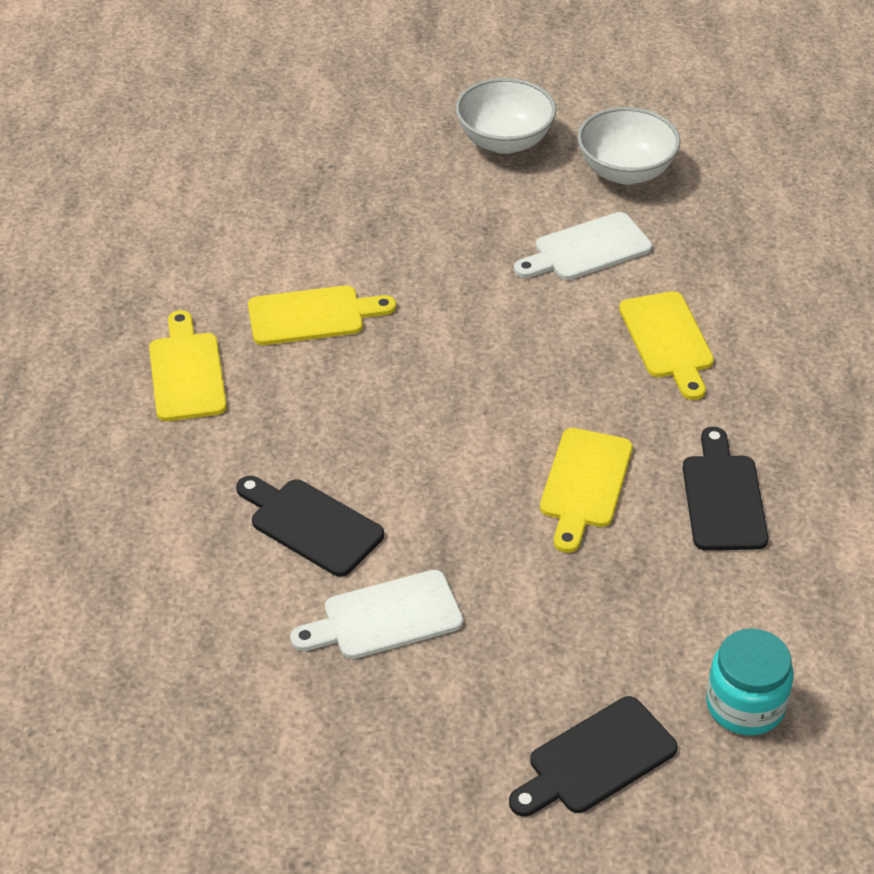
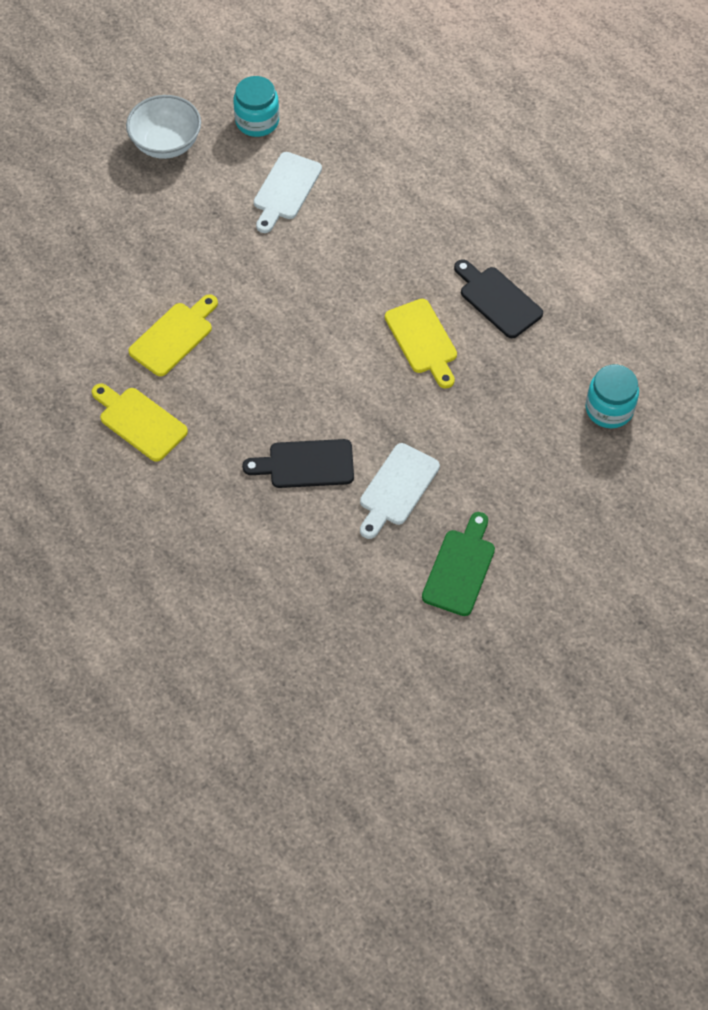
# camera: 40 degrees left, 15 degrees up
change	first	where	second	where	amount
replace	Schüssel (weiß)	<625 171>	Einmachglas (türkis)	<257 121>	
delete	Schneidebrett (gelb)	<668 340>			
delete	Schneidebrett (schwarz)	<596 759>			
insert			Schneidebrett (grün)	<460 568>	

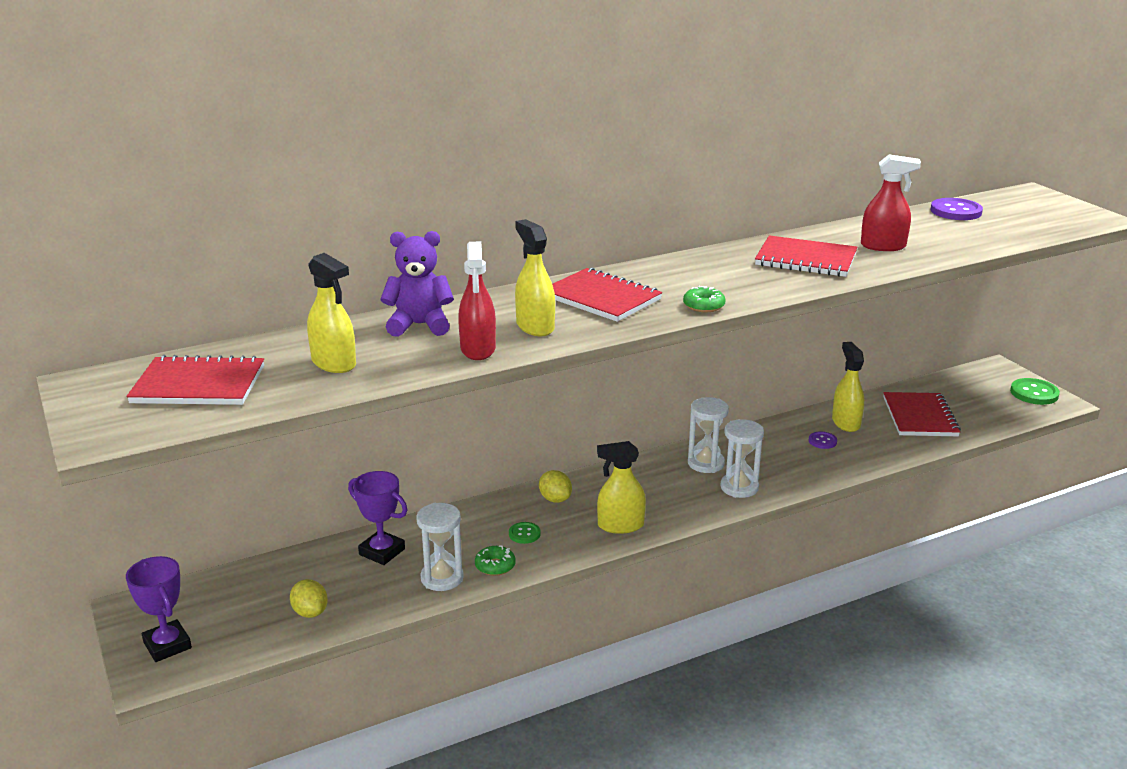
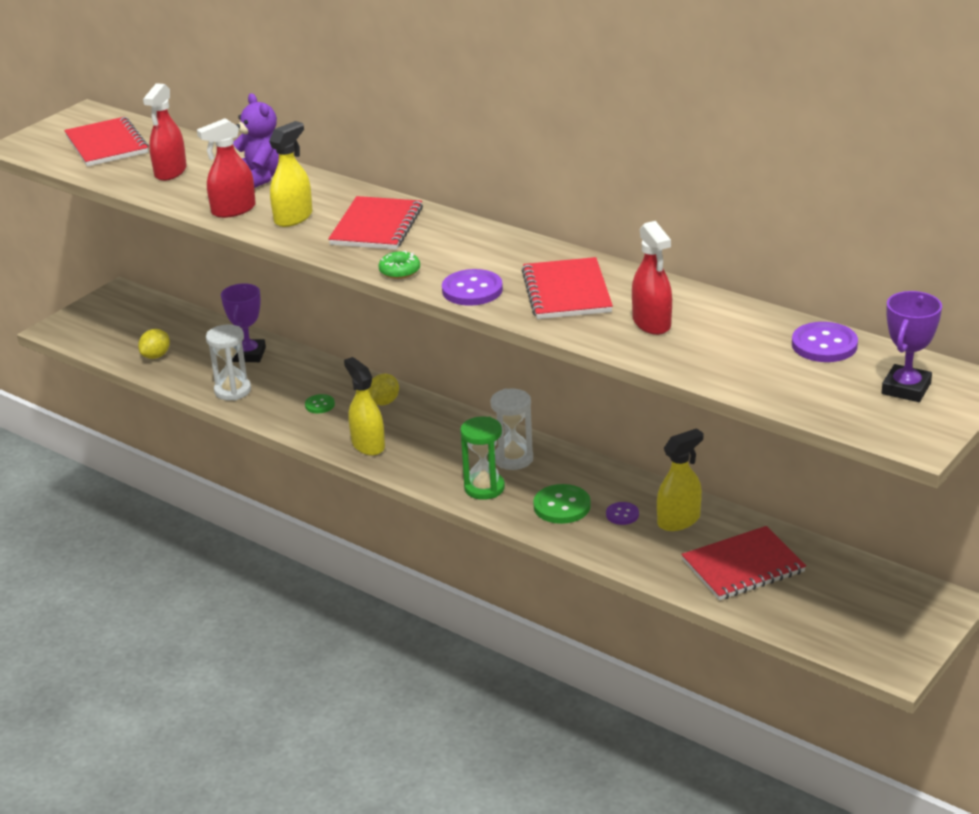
# camera: 65 degrees right, 5 degrees up
change	first	where	second	where	amount
recolor	Sprühflasche (gelb)	<334 363>	Sprühflasche (rot)	<170 172>	
move	Knopf (grün)	<1034 393>		<562 506>	
recolor	Sanduhr (weiß)	<739 487>	Sanduhr (grün)	<484 488>	
delete	Donut (grün)	<495 566>			
move	Pokal (lila)	<167 645>		<906 388>	
insert			Knopf (lila)	<472 290>	

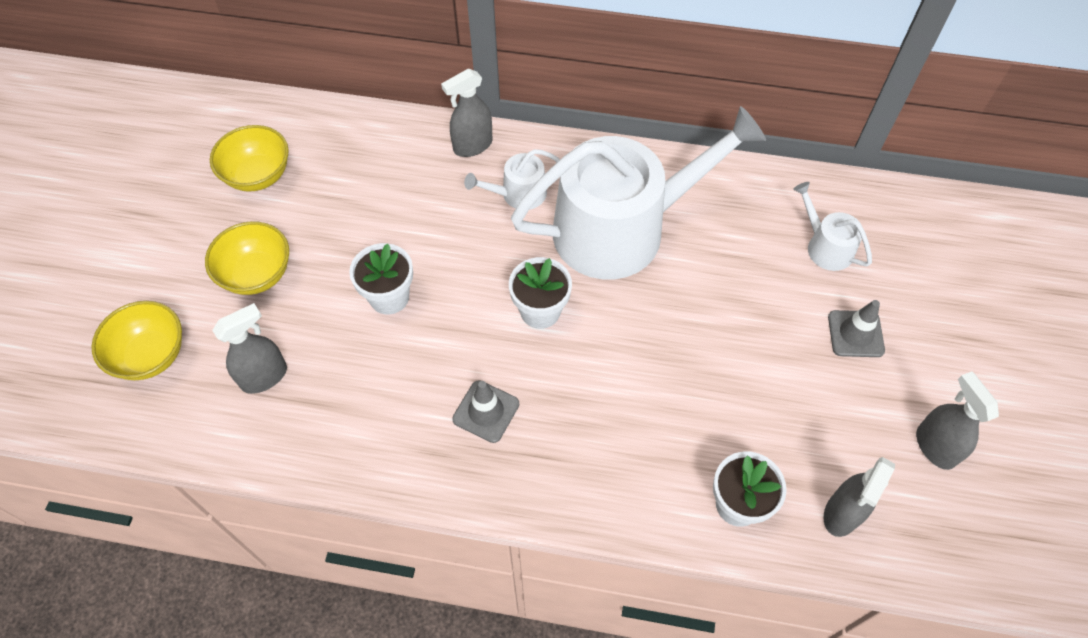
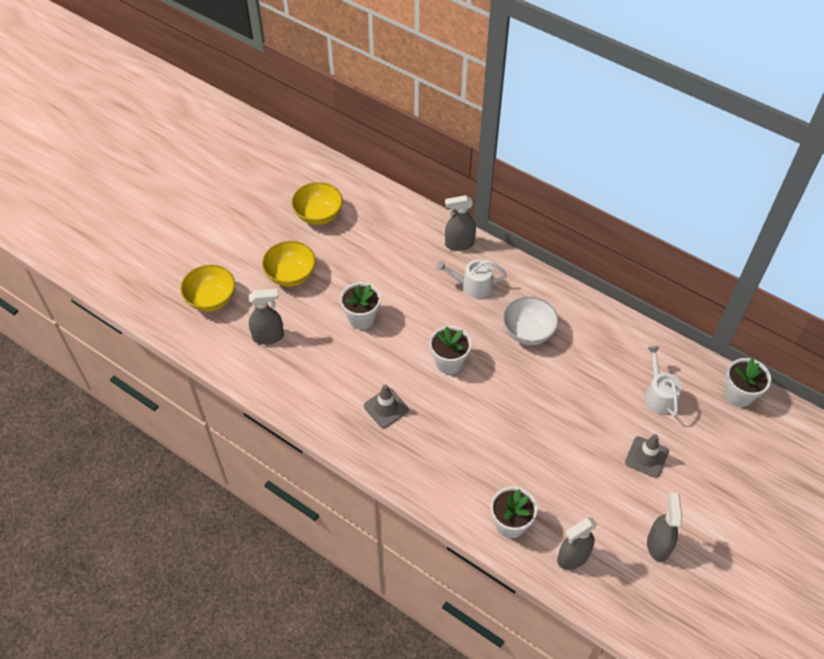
# camera: 25 degrees right, 5 degrees down
change	first	where	second	where	amount
replace	Gießkanne (weiß)	<622 228>	Schüssel (weiß)	<528 332>	
insert			Blumentopf (weiß)	<738 395>	

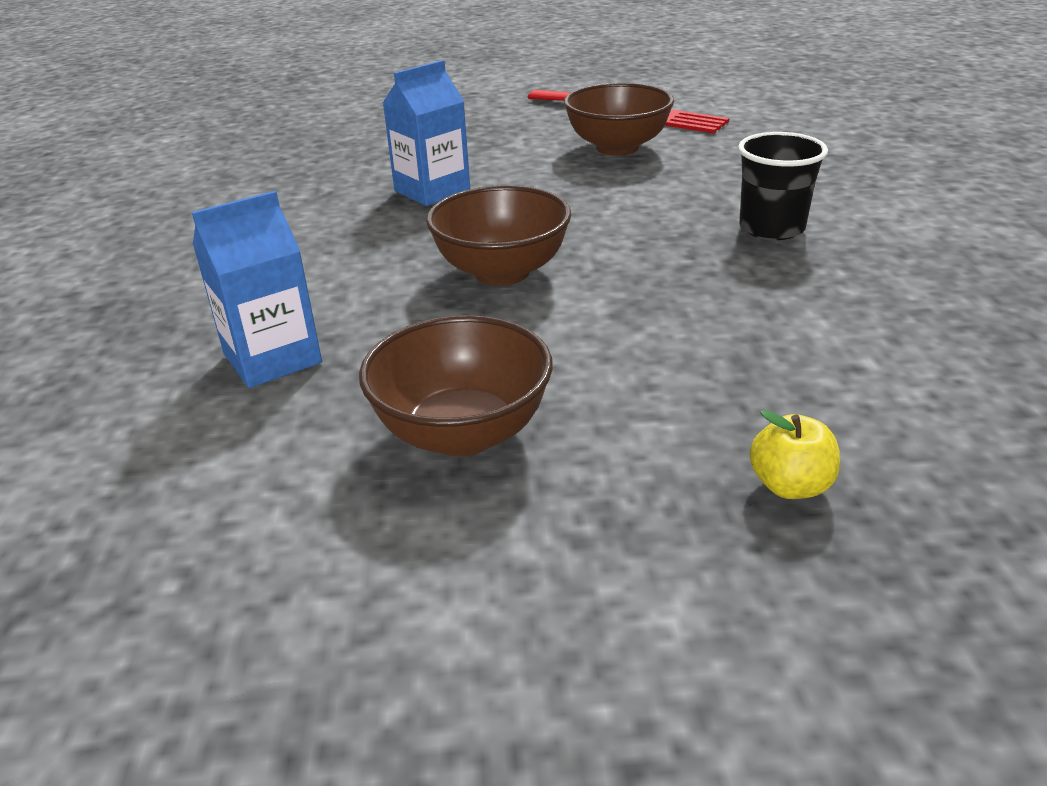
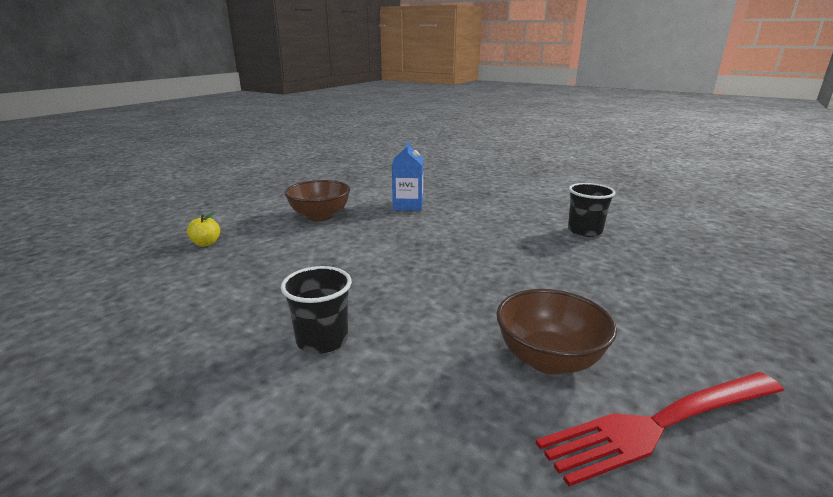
# camera: 125 degrees right, 10 degrees down
change	first	where	second	where	amount
delete	Getränkekarton (blau)	<432 190>			
delete	Schüssel (braun)	<502 272>			
insert			Becher (schwarz)	<584 231>	

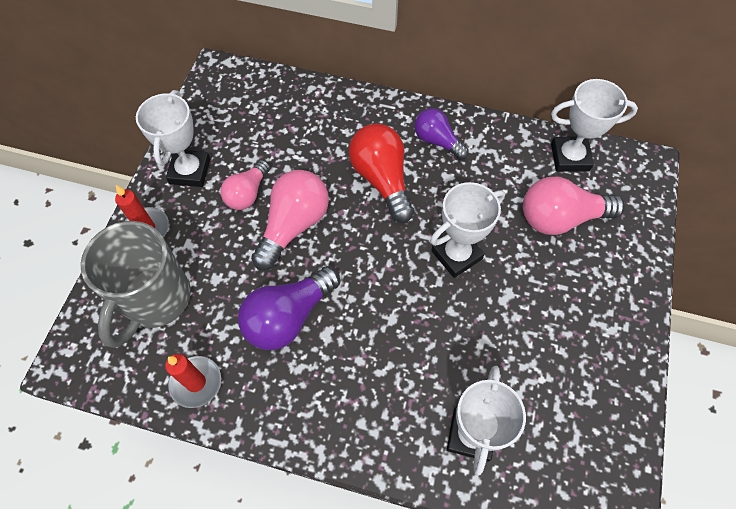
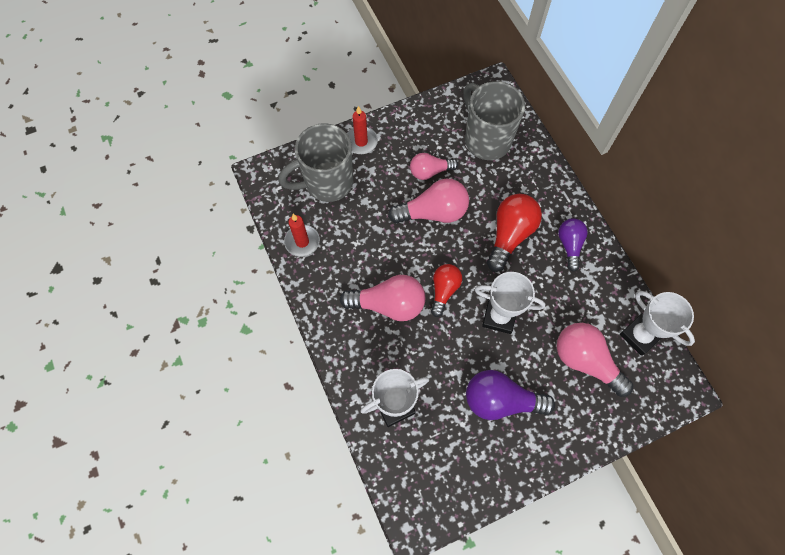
# camera: 50 degrees right, 5 degrees up
change	first	where	second	where	amount
delete	Pokal (weiß)	<190 171>			
move	Glühbirne (lila)	<288 317>		<500 401>	
insert			Tasse (grau)	<486 140>	
insert			Glühbirne (rot)	<444 290>	
insert			Glühbirne (rosa)	<389 304>	

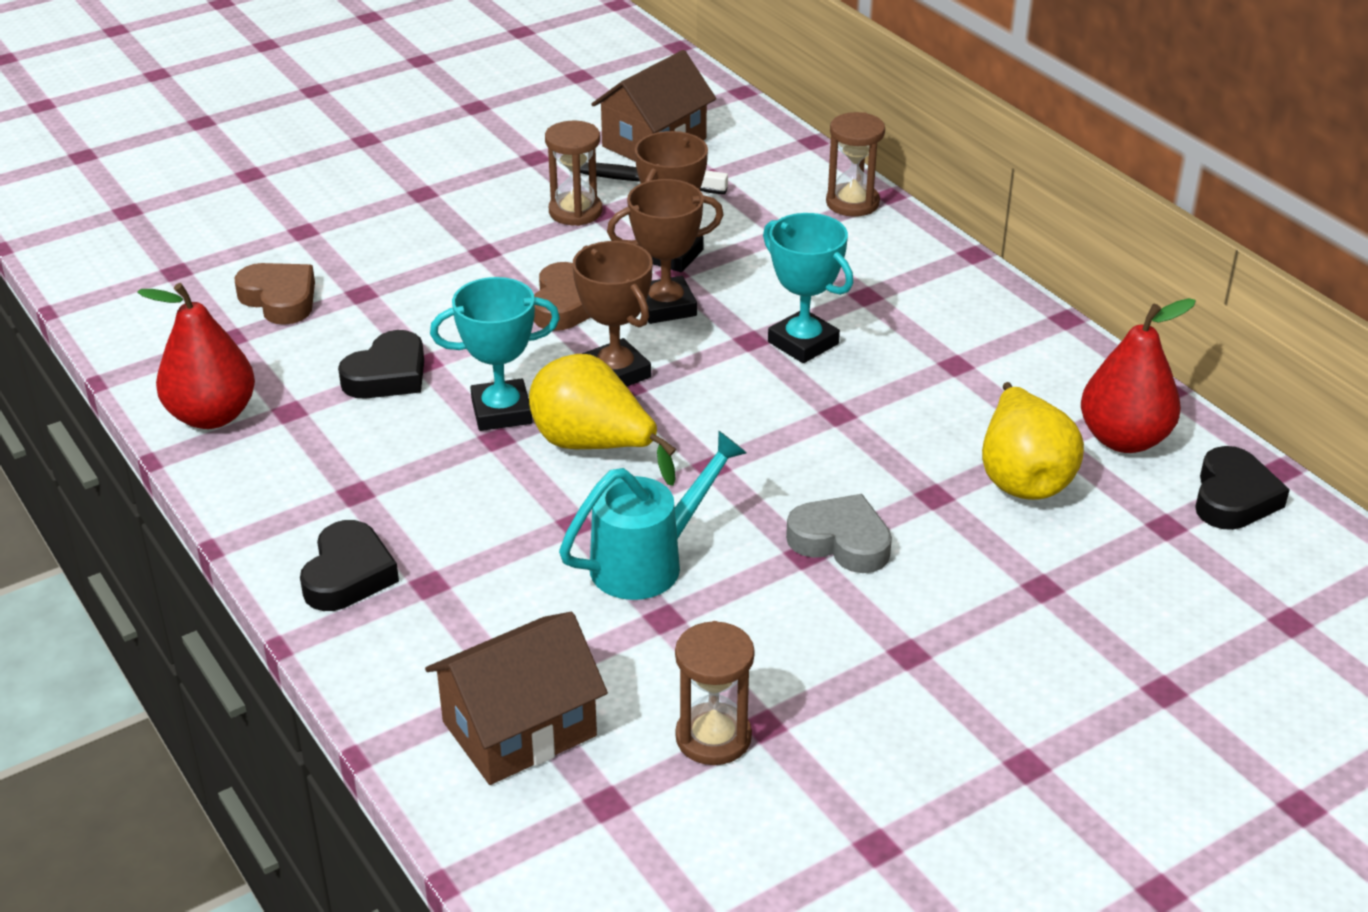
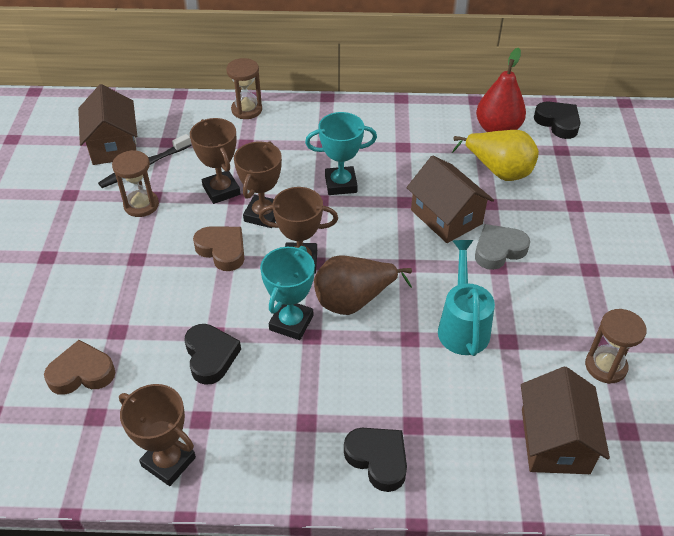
# camera: 55 degrees left, 10 degrees up
change	first	where	second	where	amount
replace	Birne (rot)	<212 416>	Pokal (braun)	<168 461>	
recolor	Birne (gelb)	<593 446>	Birne (braun)	<354 300>	
insert			Haus (braun)	<446 217>	

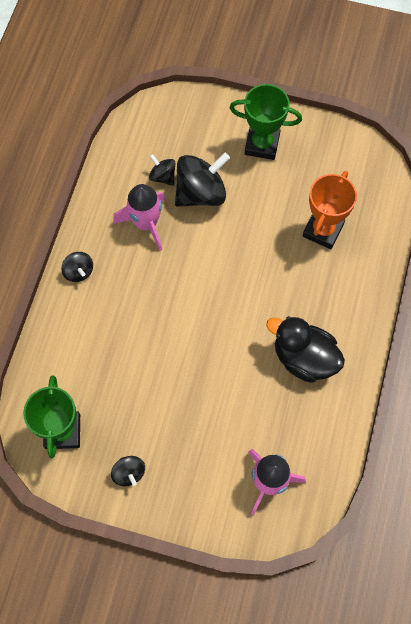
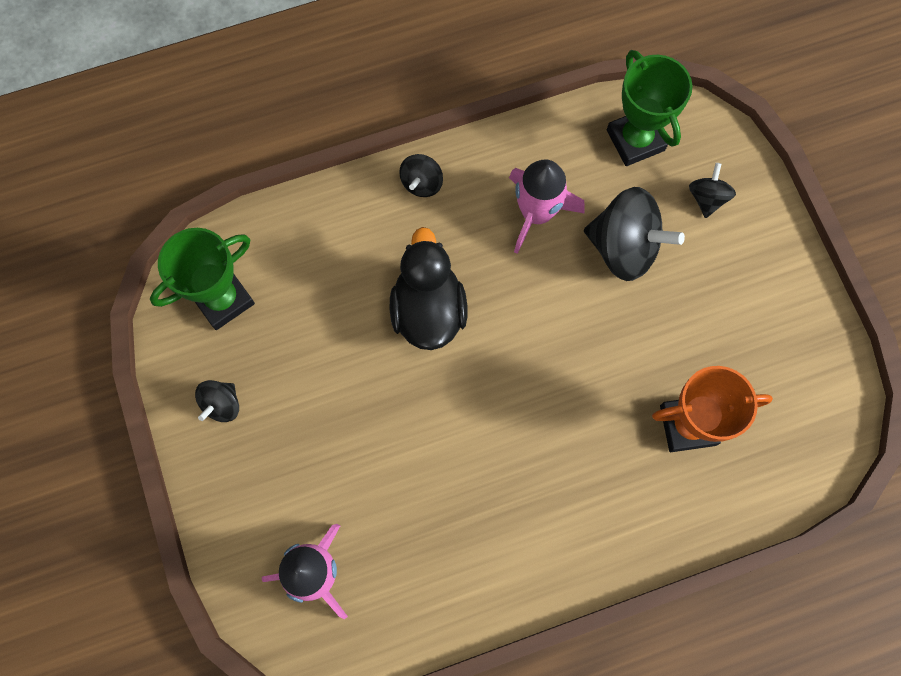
# camera: 55 degrees right, 5 degrees up
change	first	where	second	where	amount
move	Pokal (grün)	<262 144>		<635 140>	
move	Kreisel (schwarz)	<163 176>		<707 198>	
move	Ente (schwarz)	<304 358>		<428 310>	

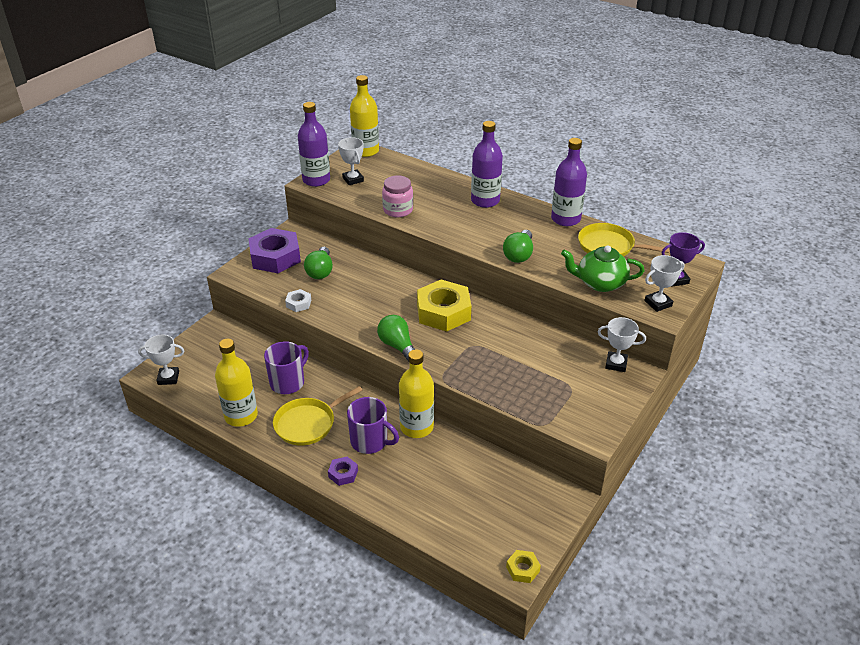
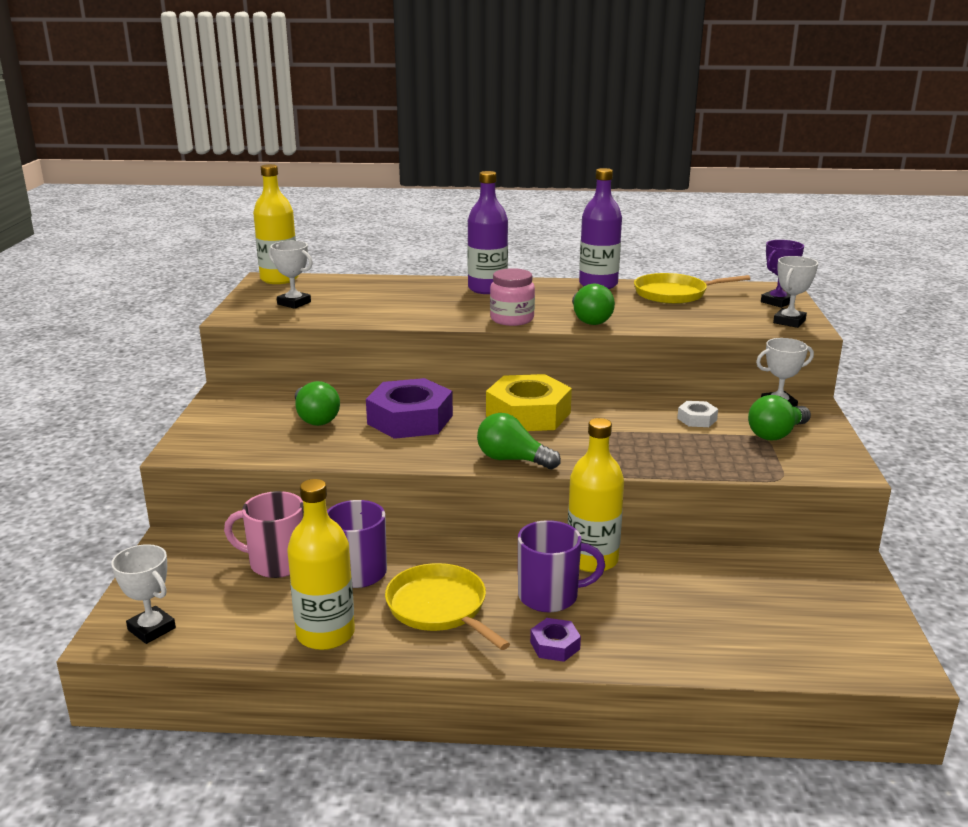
# camera: 30 degrees left, 15 degrees down
change	first	where	second	where	amount
delete	Flasche (lila)	<316 180>			
move	Einmachglas (rosa)	<398 210>		<512 319>	
move	Sechskantmutter (lila)	<275 257>		<410 419>	
delete	Teekanne (grün)	<600 283>			
move	Sechskantmutter (weiß)	<298 303>		<697 419>	
rotate	Pokal (weiß)	<168 378>		<151 629>	75 degrees clockwise
rotate	Pfanne (gelb)	<307 424>		<439 607>	120 degrees clockwise
delete	Sechskantmutter (gelb)	<523 569>			
insert			Glühbirne (grün)	<776 434>	
insert			Tasse (rosa)	<276 563>	

